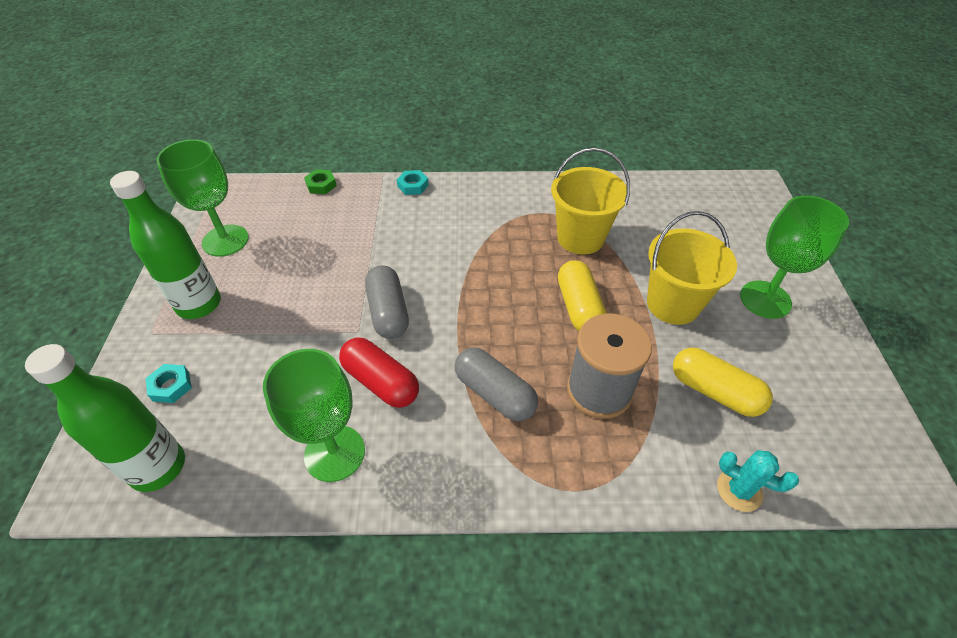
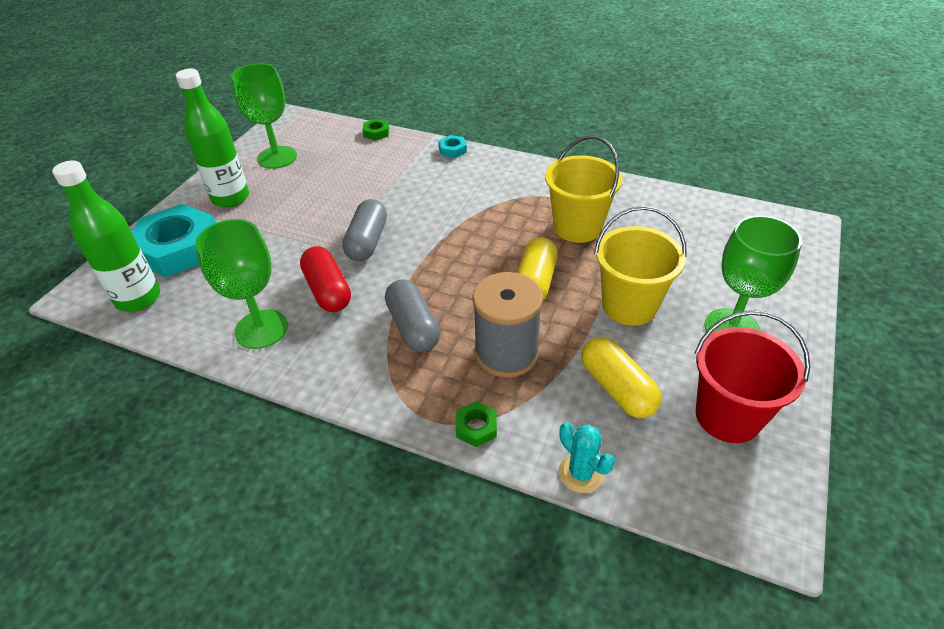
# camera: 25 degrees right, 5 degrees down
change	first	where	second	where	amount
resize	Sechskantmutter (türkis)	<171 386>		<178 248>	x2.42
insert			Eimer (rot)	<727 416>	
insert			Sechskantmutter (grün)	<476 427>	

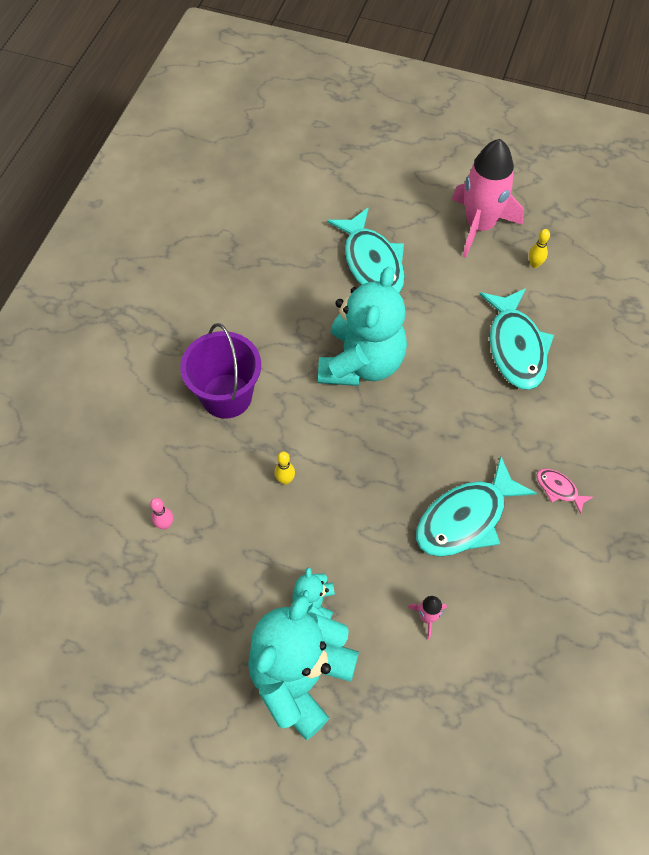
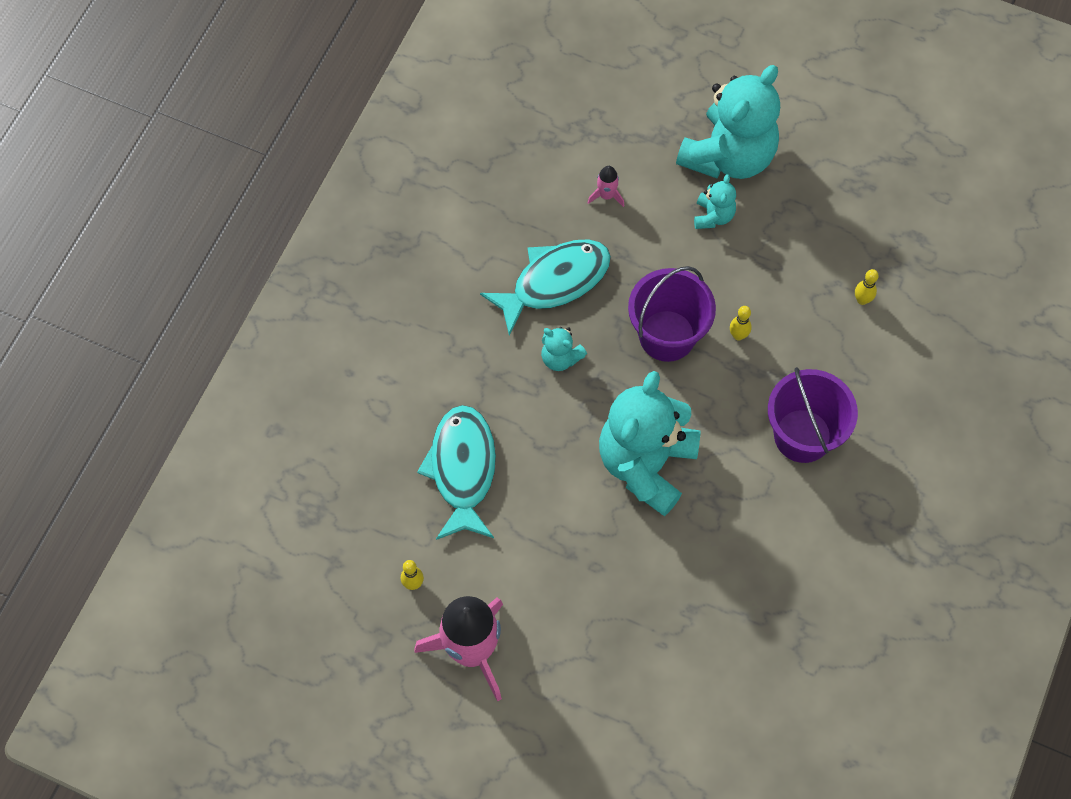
# camera: 175 degrees left, 5 degrees up
change	first	where	second	where	amount
delete	Fisch (türkis)	<372 262>			
delete	Fisch (rosa)	<559 489>			
recolor	Bowlingkegel (rosa)	<165 524>	Bowlingkegel (gelb)	<862 300>	
insert			Eimer (lila)	<667 335>	
insert			Teddybär (türkis)	<560 358>	

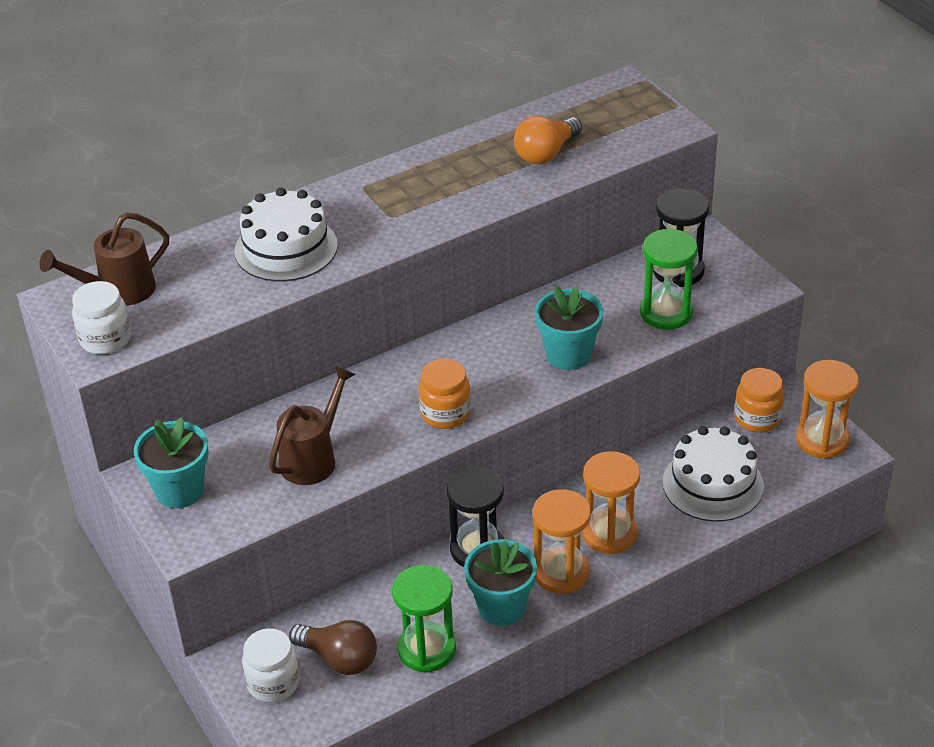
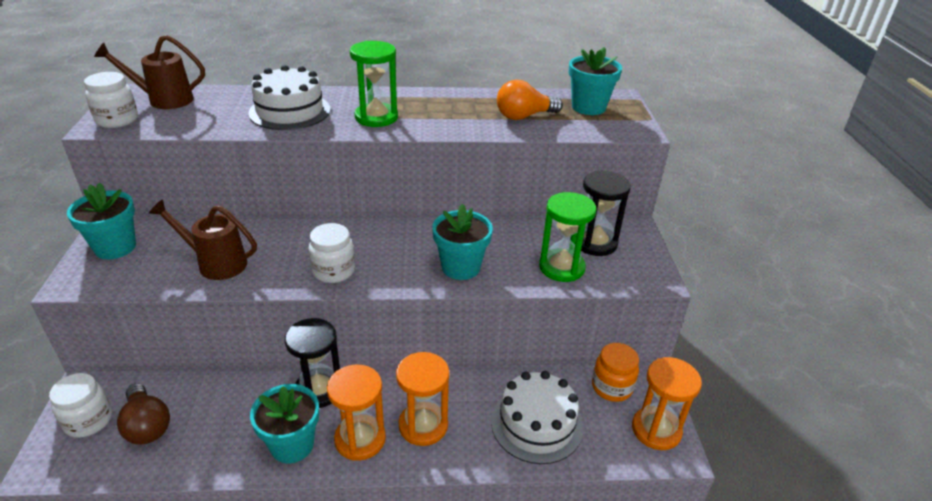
# camera: 25 degrees right, 5 degrees down
change	first	where	second	where	amount
recolor	Einmachglas (orange)	<445 413>	Einmachglas (weiß)	<333 271>	
rotate	Gießkanne (braun)	<313 458>		<216 263>	135 degrees counterclockwise
move	Sanduhr (grün)	<426 649>		<376 117>	
insert			Blumentopf (türkis)	<588 107>	

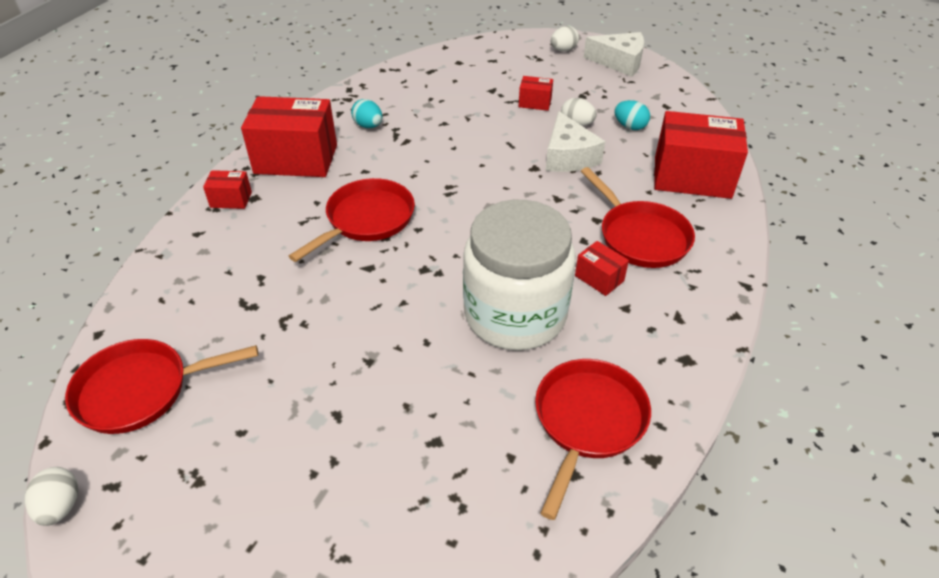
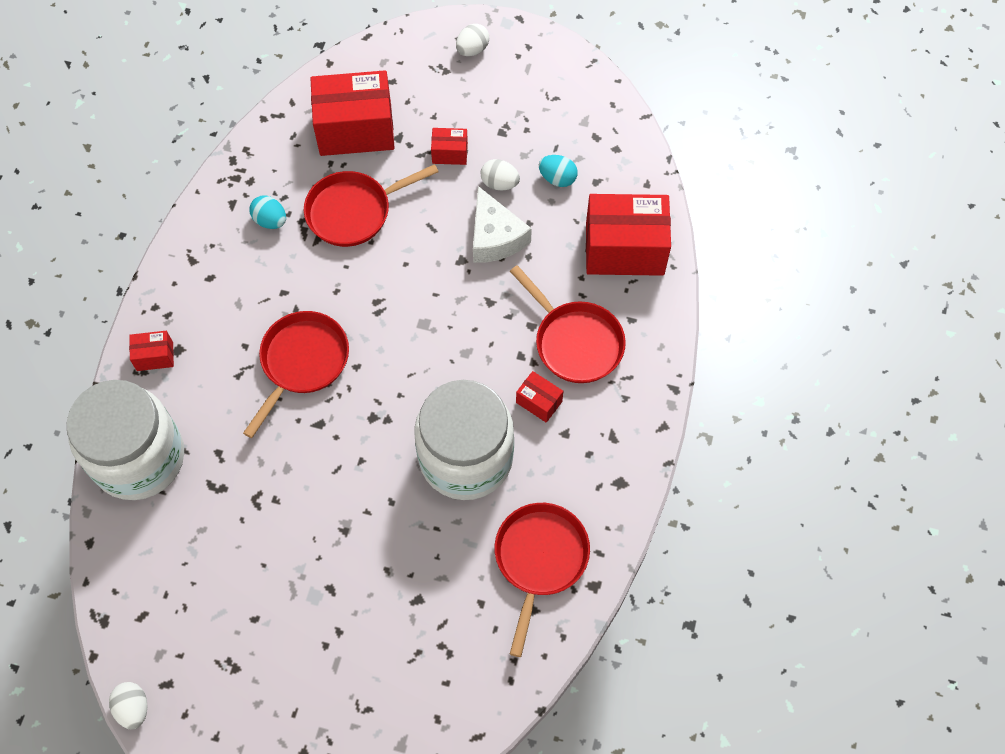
# camera: 10 degrees left, 20 degrees up
change	first	where	second	where	amount
delete	Käse (weiß)	<619 62>			
move	Schachtel (rot)	<296 159>		<355 129>	
move	Pfanne (rot)	<141 390>		<354 211>	
insert			Einmachglas (weiß)	<139 458>	

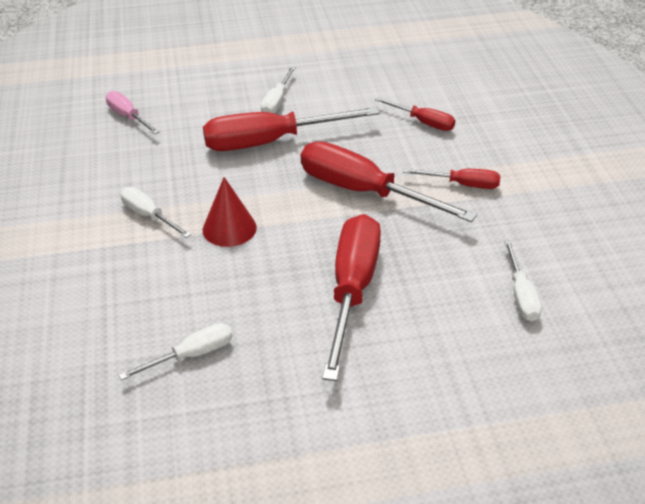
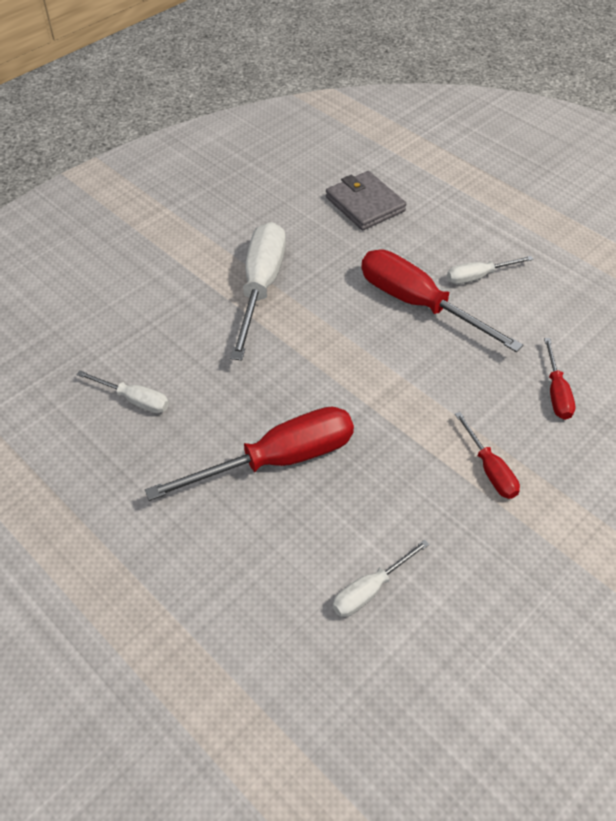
# camera: 55 degrees right, 10 degrees up
change	first	where	second	where	amount
replace	Schraubenzieher (rosa)	<128 117>	Geldbörse (grau)	<365 204>	
delete	Schraubenzieher (rot)	<364 192>			
delete	Kegel (rot)	<229 228>			
resize	Schraubenzieher (weiß)	<149 216>		<260 287>	x1.96

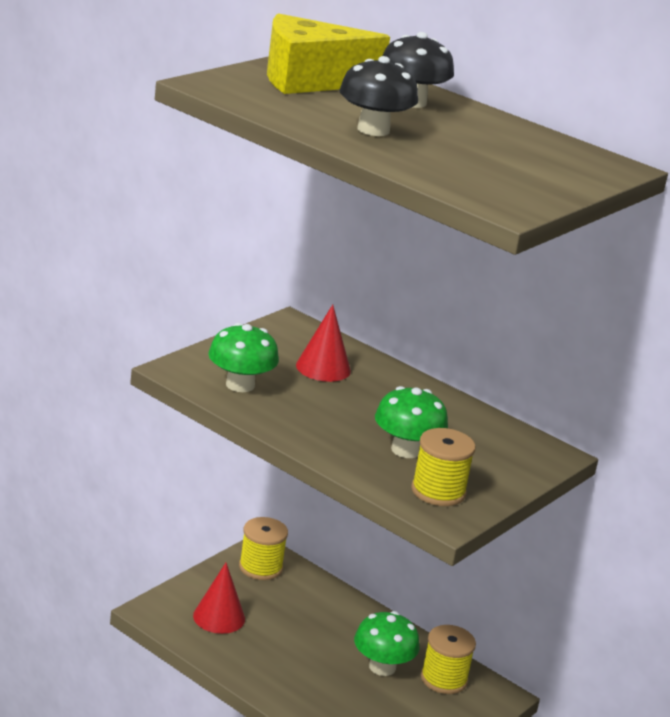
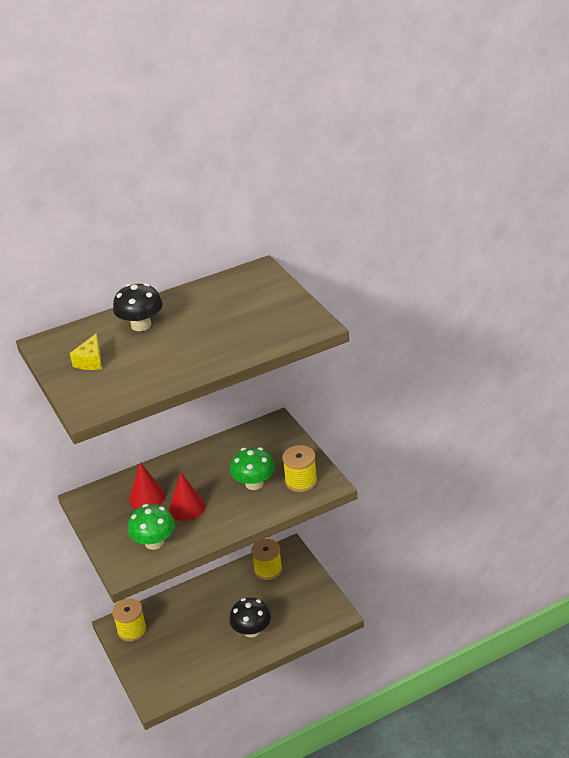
# camera: 60 degrees left, 10 degrees up
change	first	where	second	where	amount
resize	Käse (gelb)	<308 80>		<90 361>	x0.47
move	Pilz (schwarz)	<373 130>		<251 630>	
move	Kegel (rot)	<219 617>		<187 507>	
delete	Pilz (grün)	<382 667>			

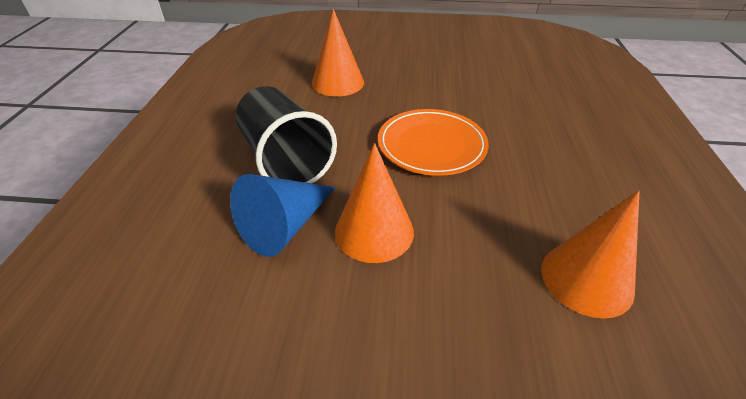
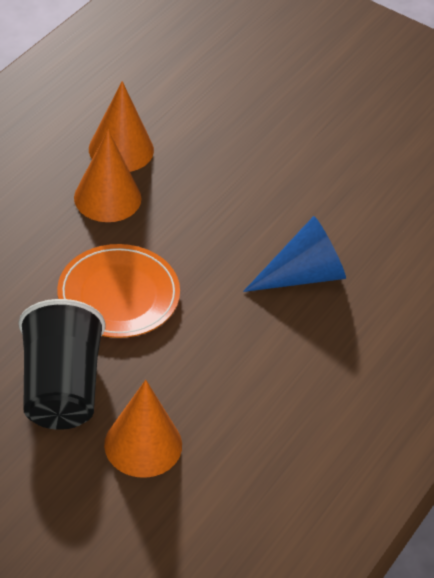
# camera: 155 degrees left, 5 degrees up
change	first	where	second	where	amount
move	Becher (schwarz)	<285 160>		<61 388>	
move	Kegel (orange)	<374 231>		<107 197>	

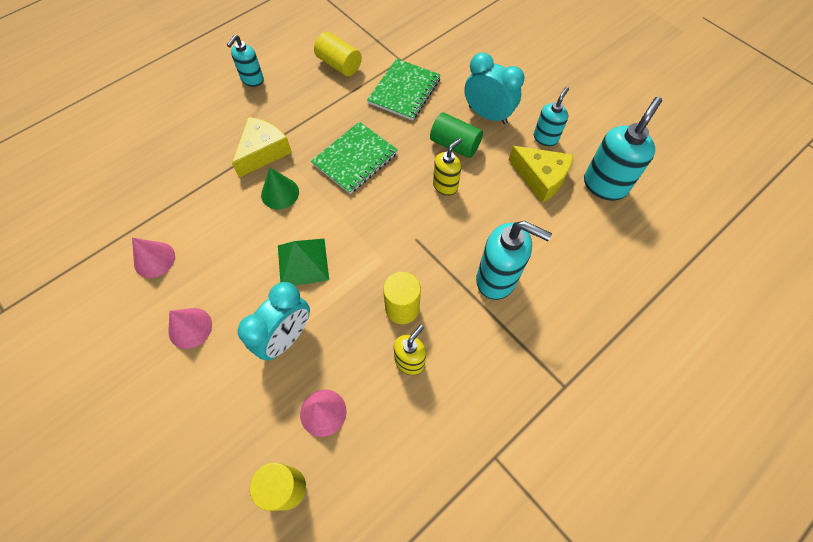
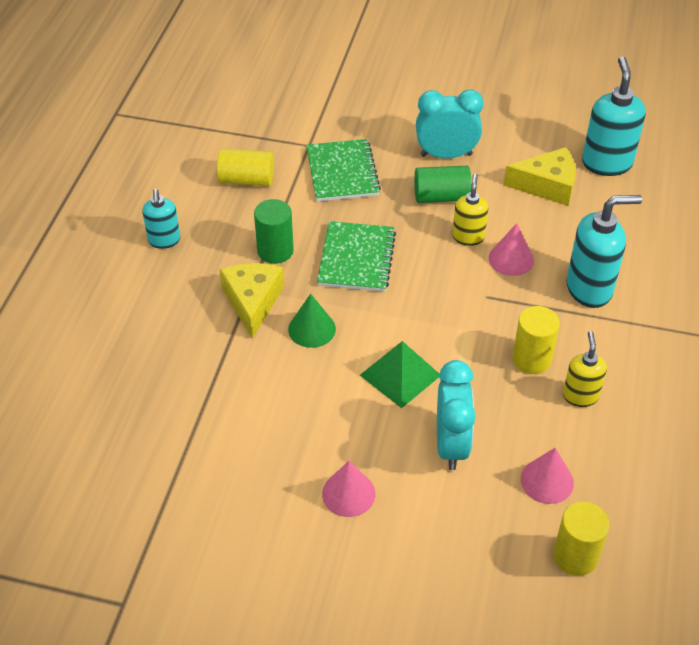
# camera: 35 degrees left, 15 degrees down
change	first	where	second	where	amount
delete	Seifenspender (türkis)	<545 138>			
move	Kegel (rosa)	<154 259>		<511 259>	
insert			Vollzylinder (grün)	<275 251>	

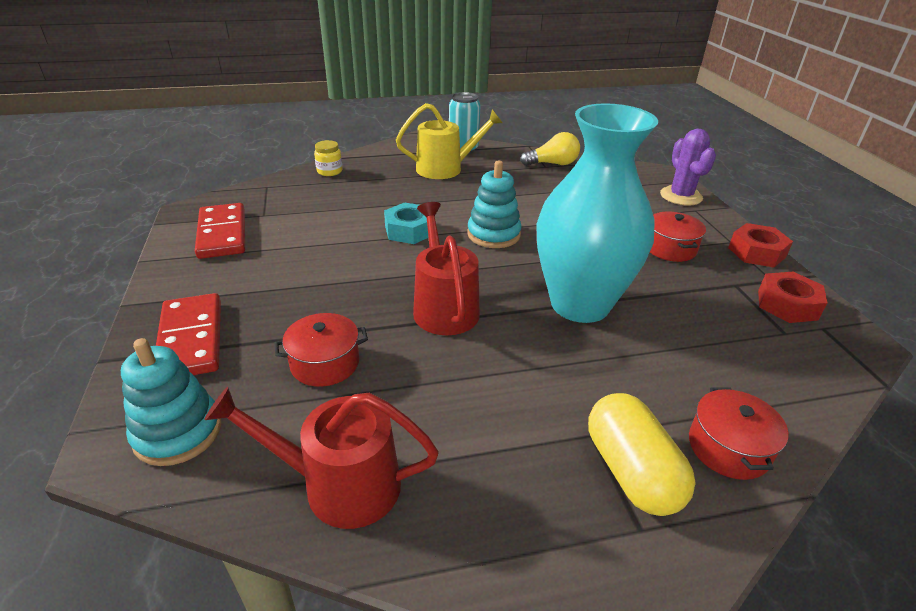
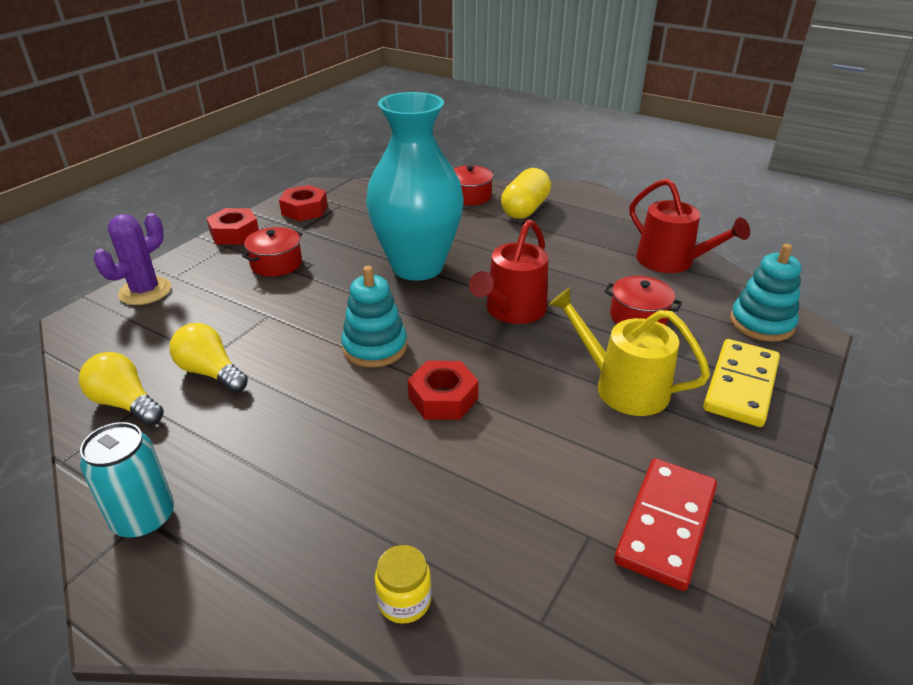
# camera: 135 degrees left, 0 degrees up
change	first	where	second	where	amount
move	Gießkanne (gelb)	<445 169>		<623 387>	
recolor	Sechskantmutter (türkis)	<409 230>	Sechskantmutter (rot)	<443 398>	
recolor	Dominostein (rot)	<191 339>	Dominostein (gelb)	<740 385>	
insert			Glühbirne (gelb)	<211 372>	

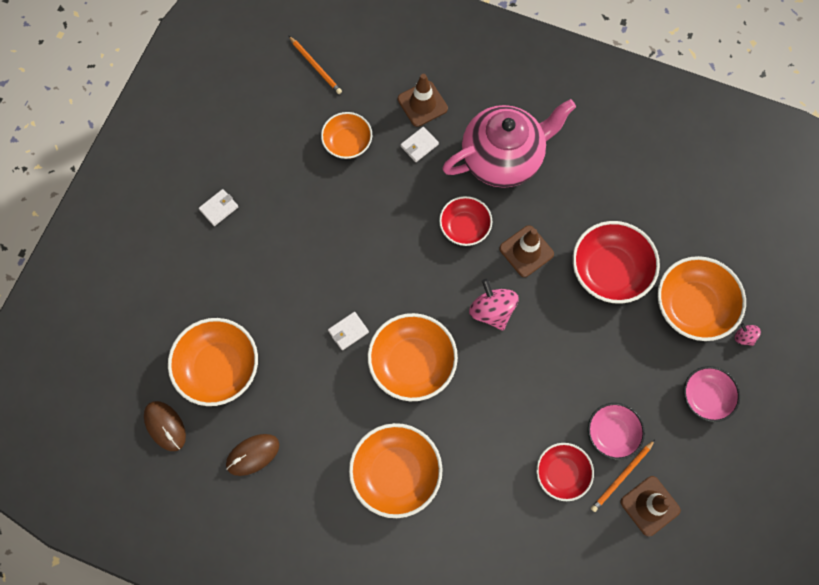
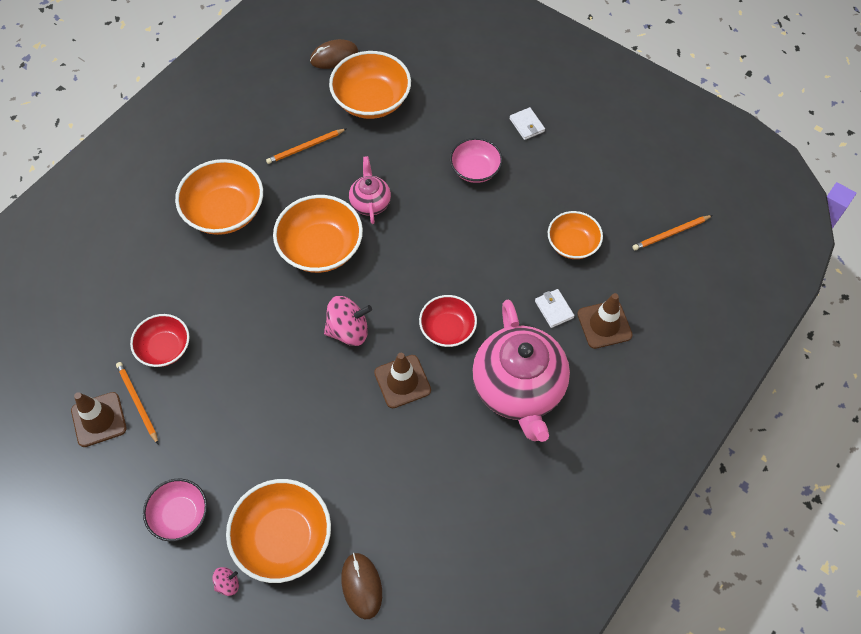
# camera: 105 degrees right, 10 degrees down
change	first	where	second	where	amount
delete	Schüssel (rot)	<609 270>			
replace	Geldbörse (weiß)	<348 331>	Teekanne (rosa)	<370 202>	
move	Schüssel (rosa)	<612 433>		<475 169>	
move	Computermaus (braun)	<253 455>		<361 586>	
insert			Bleistift (orange)	<305 147>	

